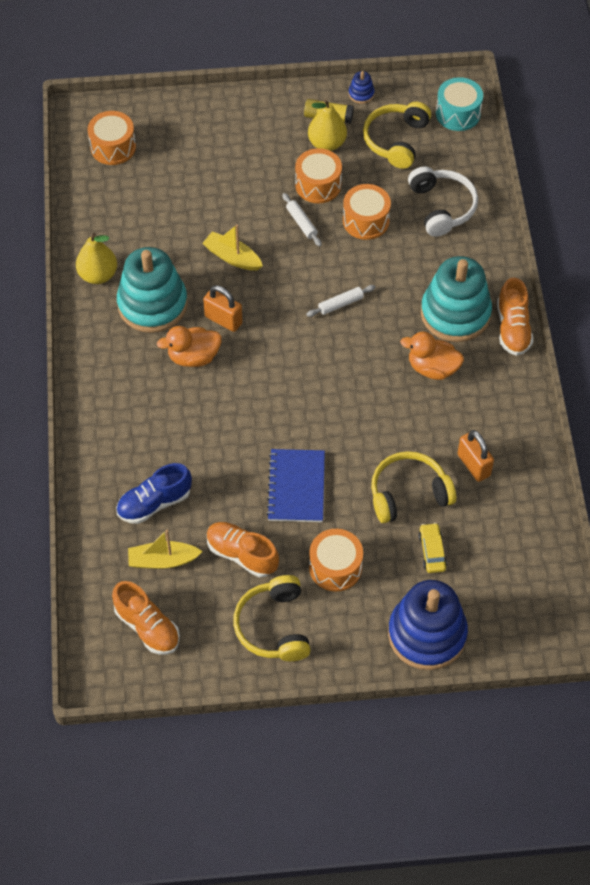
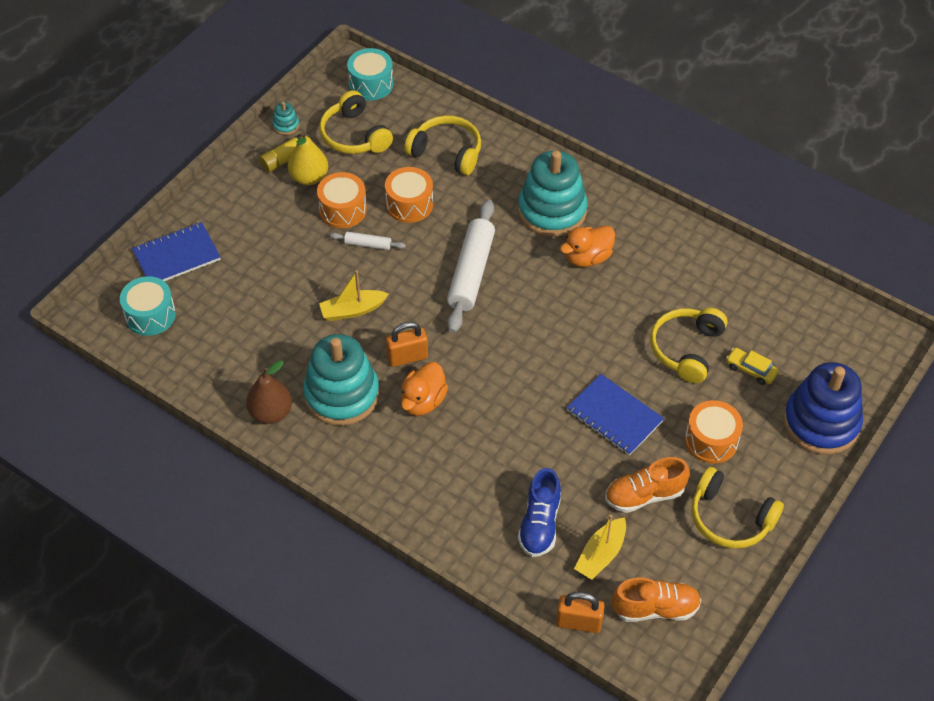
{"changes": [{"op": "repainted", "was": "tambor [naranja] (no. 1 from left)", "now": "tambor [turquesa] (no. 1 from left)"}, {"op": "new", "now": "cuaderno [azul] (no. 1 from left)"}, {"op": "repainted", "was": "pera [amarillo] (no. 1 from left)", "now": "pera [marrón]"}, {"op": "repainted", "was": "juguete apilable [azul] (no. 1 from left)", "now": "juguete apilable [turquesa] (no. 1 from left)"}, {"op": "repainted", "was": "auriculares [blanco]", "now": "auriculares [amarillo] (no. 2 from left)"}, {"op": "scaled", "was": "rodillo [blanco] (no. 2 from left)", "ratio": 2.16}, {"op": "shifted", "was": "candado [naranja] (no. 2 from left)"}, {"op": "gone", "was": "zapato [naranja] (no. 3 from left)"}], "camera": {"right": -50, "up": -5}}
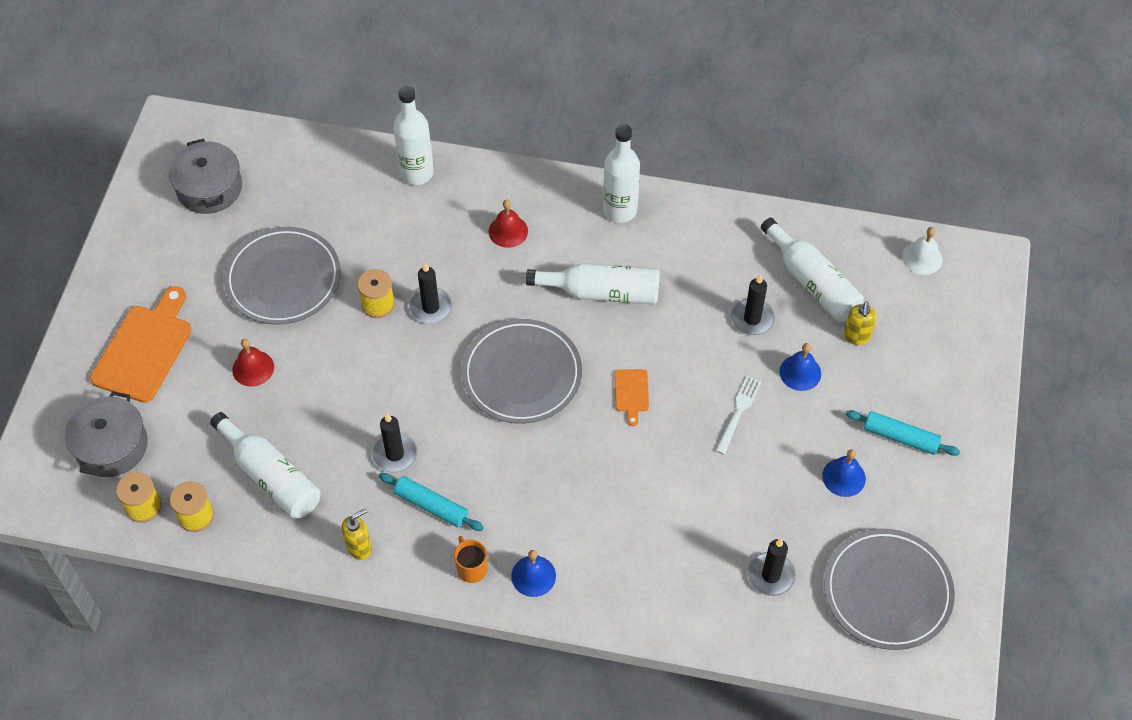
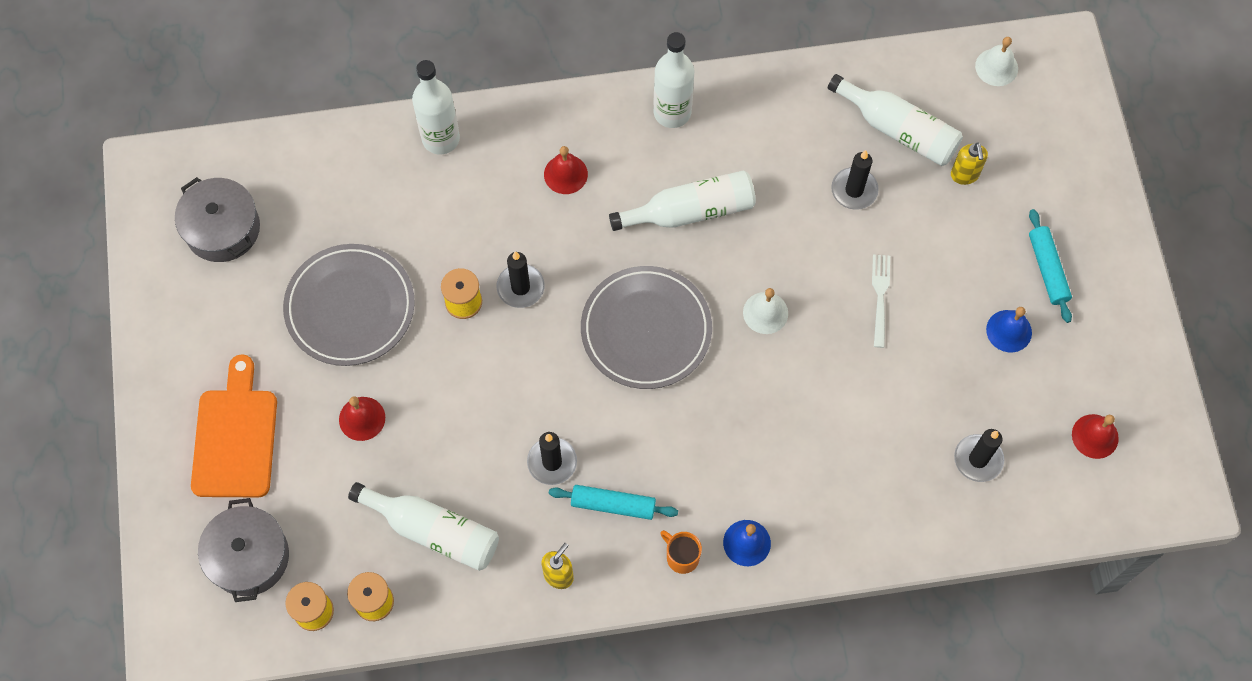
{"changes": [{"op": "swapped", "was": "tabla de cortar [naranja] (no. 2 from left)", "now": "campana [blanco] (no. 1 from left)"}, {"op": "rotated", "was": "rodillo [turquesa] (no. 2 from left)", "clockwise": 75}, {"op": "swapped", "was": "plato [gris] (no. 3 from left)", "now": "campana [rojo] (no. 3 from left)"}, {"op": "gone", "was": "campana [azul] (no. 2 from left)"}], "camera": {"right": -20, "up": 10}}
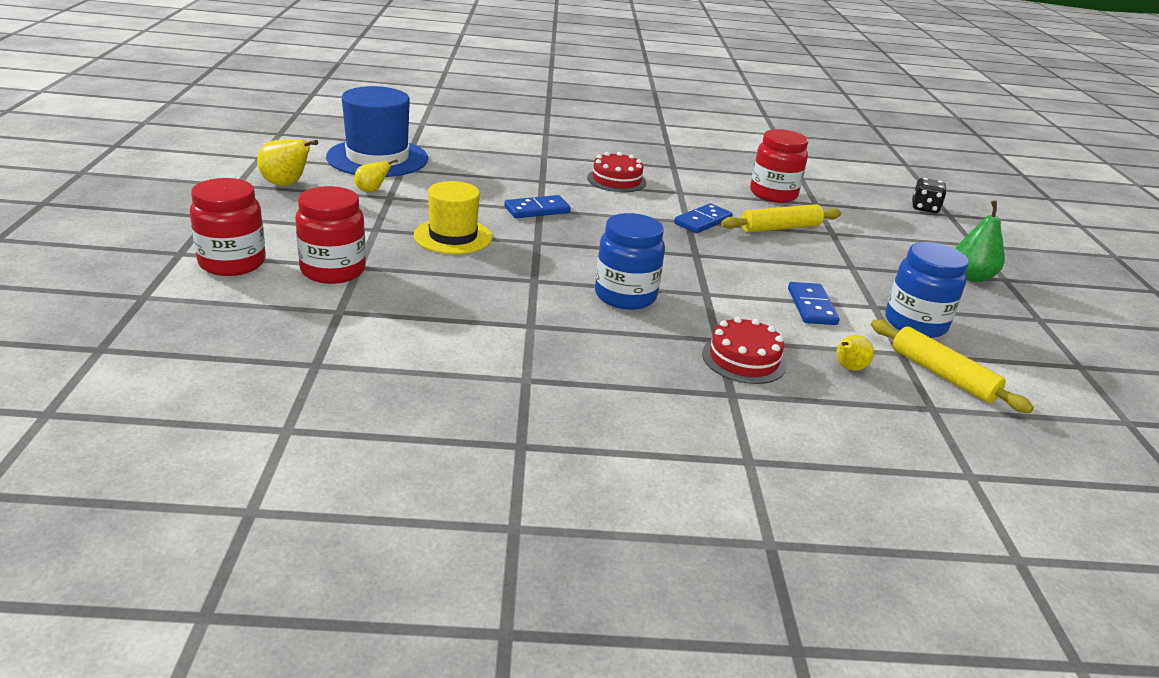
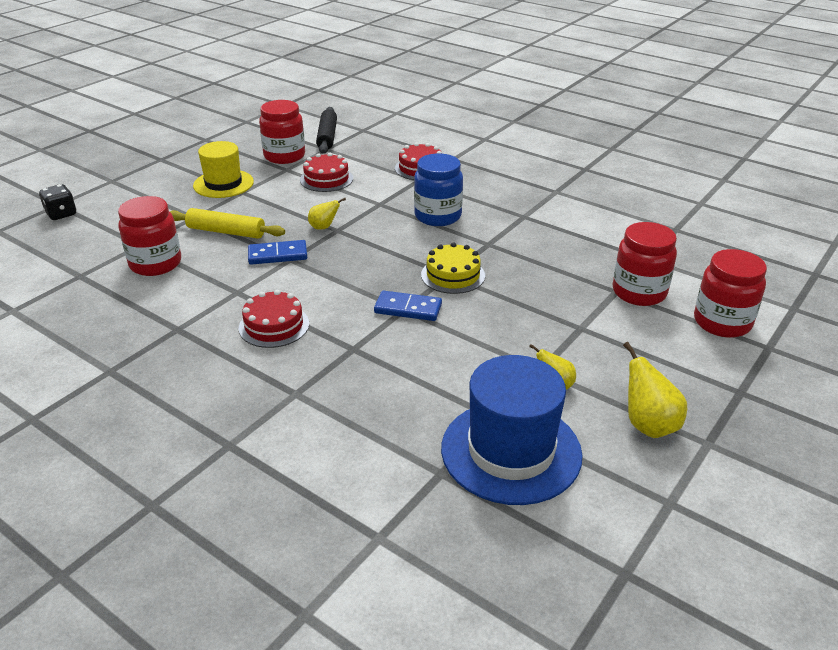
{"changes": [{"op": "shifted", "was": "sombrero [amarillo]"}, {"op": "repainted", "was": "tarro [azul] (no. 2 from left)", "now": "tarro [rojo] (no. 2 from left)"}, {"op": "swapped", "was": "ficha de dominó [azul] (no. 3 from left)", "now": "tarta [rojo] (no. 2 from left)"}, {"op": "shifted", "was": "pera [amarillo] (no. 3 from left in the first image)", "now": "pera [amarillo] (no. 1 from left)"}, {"op": "repainted", "was": "rodillo [amarillo] (no. 2 from left)", "now": "rodillo [negro]"}, {"op": "new", "now": "tarta [amarillo]"}, {"op": "gone", "was": "pera [verde]"}], "camera": {"right": -140, "up": 5}}
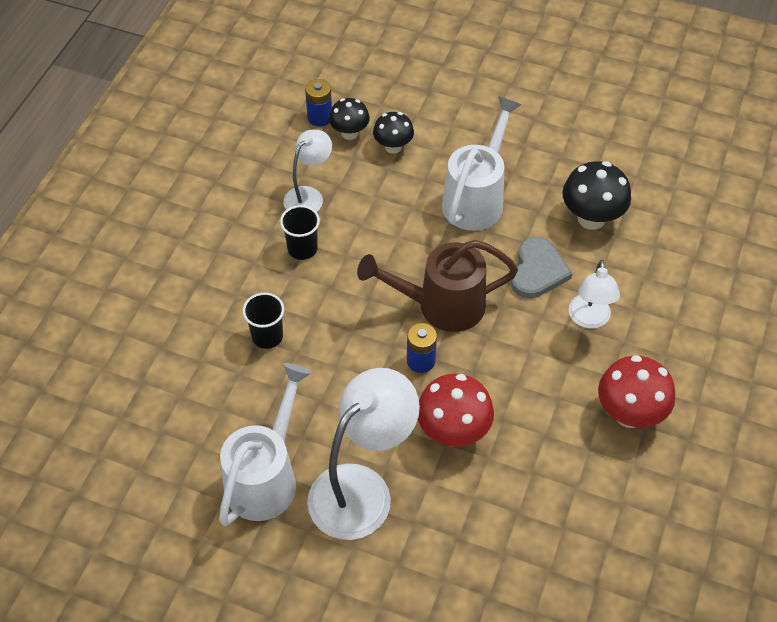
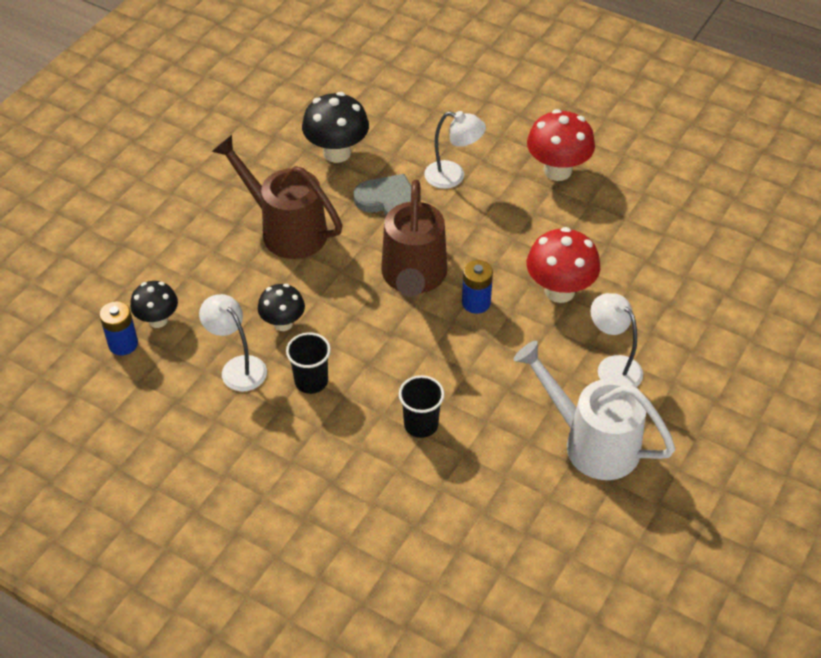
{"changes": [{"op": "repainted", "was": "regadera [blanco] (no. 2 from left)", "now": "regadera [marrón] (no. 1 from left)"}, {"op": "shifted", "was": "seta [negro] (no. 2 from left)"}, {"op": "scaled", "was": "lámpara [blanco] (no. 2 from left in the first image)", "ratio": 0.56}], "camera": {"right": -80, "up": -5}}
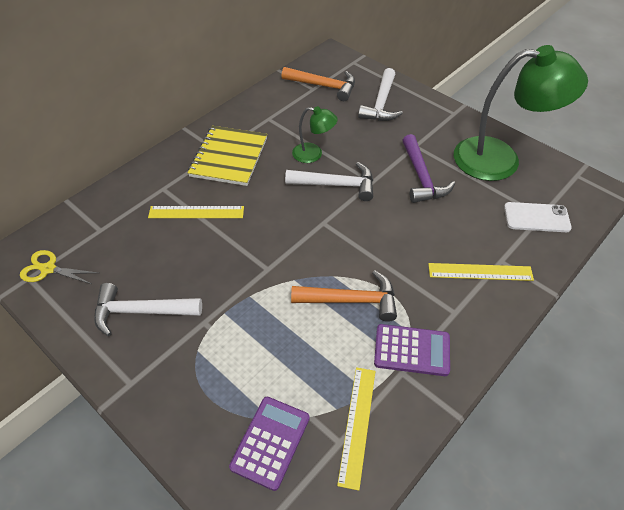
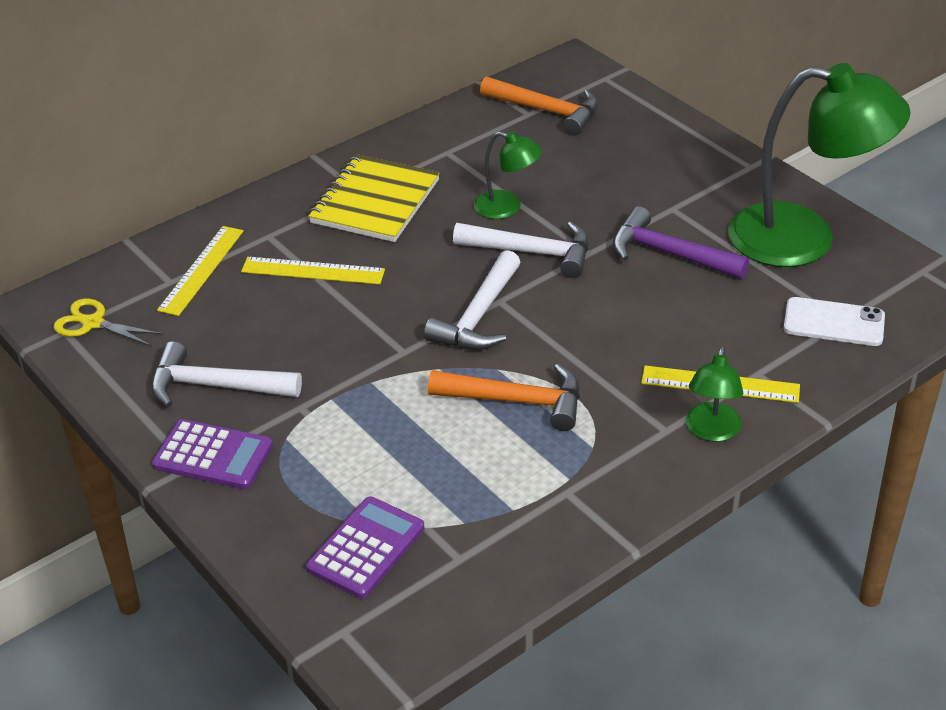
{"changes": [{"op": "shifted", "was": "calculadora [morado] (no. 2 from left in the first image)", "now": "calculadora [morado] (no. 1 from left)"}, {"op": "shifted", "was": "regla [amarillo] (no. 2 from left in the first image)", "now": "regla [amarillo] (no. 1 from left)"}, {"op": "shifted", "was": "martillo [blanco] (no. 3 from left in the first image)", "now": "martillo [blanco] (no. 2 from left)"}, {"op": "rotated", "was": "martillo [morado]", "clockwise": 120}, {"op": "new", "now": "lámpara [verde] (no. 2 from left)"}], "camera": {"right": 10, "up": -10}}
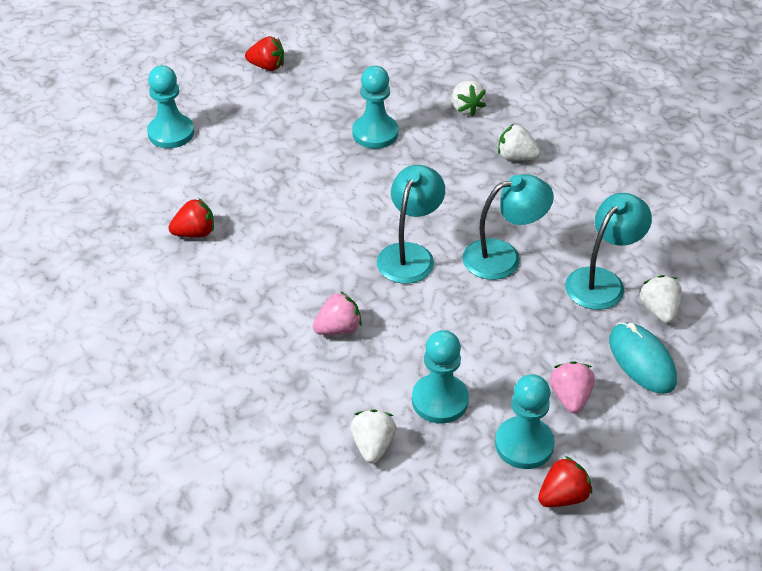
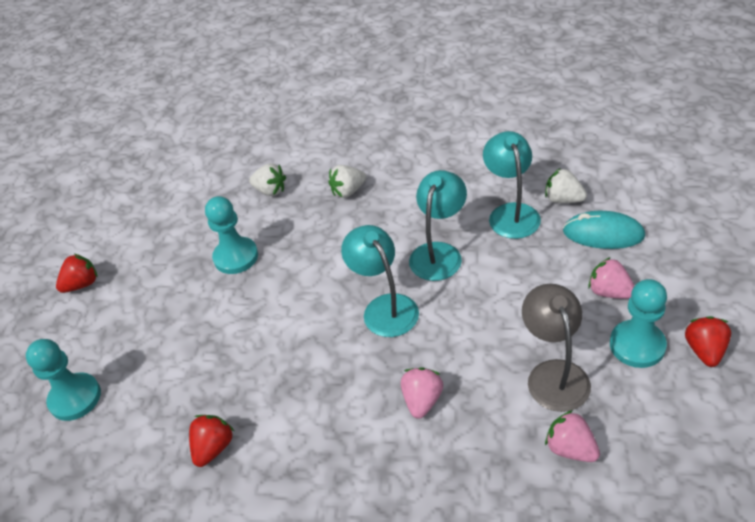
{"changes": [{"op": "swapped", "was": "peón [turquesa] (no. 3 from left)", "now": "lámpara [gris]"}, {"op": "repainted", "was": "fresa [blanco] (no. 1 from left)", "now": "fresa [rosa] (no. 2 from left)"}], "camera": {"right": -45, "up": 0}}
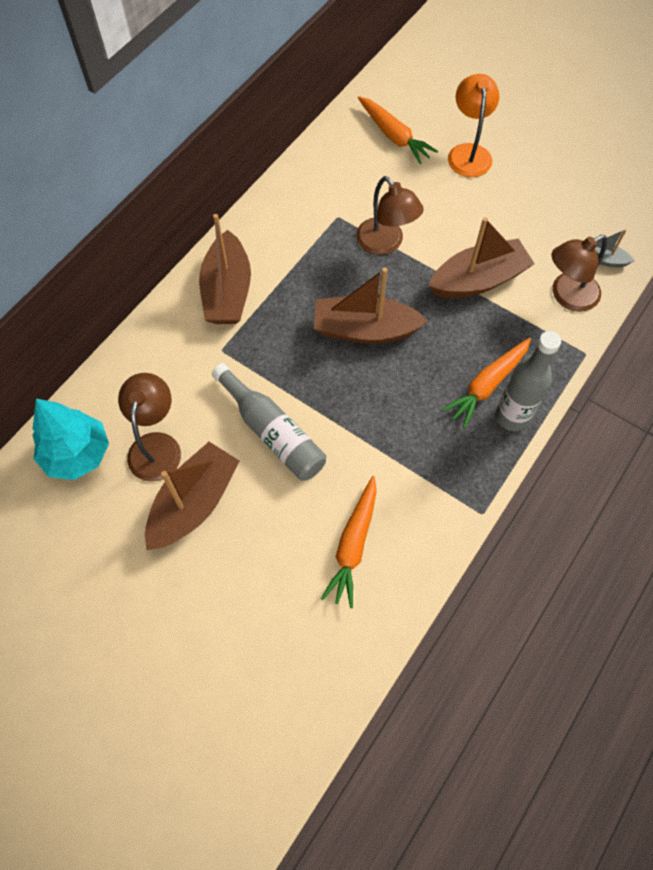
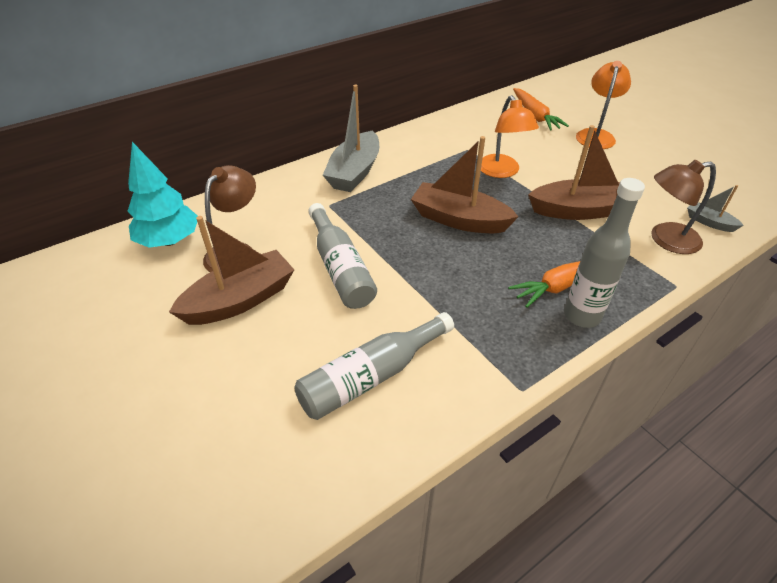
{"changes": [{"op": "swapped", "was": "zanahoria [naranja] (no. 1 from left)", "now": "botella [gris] (no. 2 from left)"}, {"op": "repainted", "was": "barco [marrón] (no. 2 from left)", "now": "barco [gris] (no. 1 from left)"}, {"op": "repainted", "was": "lámpara [marrón] (no. 2 from left)", "now": "lámpara [naranja] (no. 1 from left)"}], "camera": {"right": 20, "up": -20}}
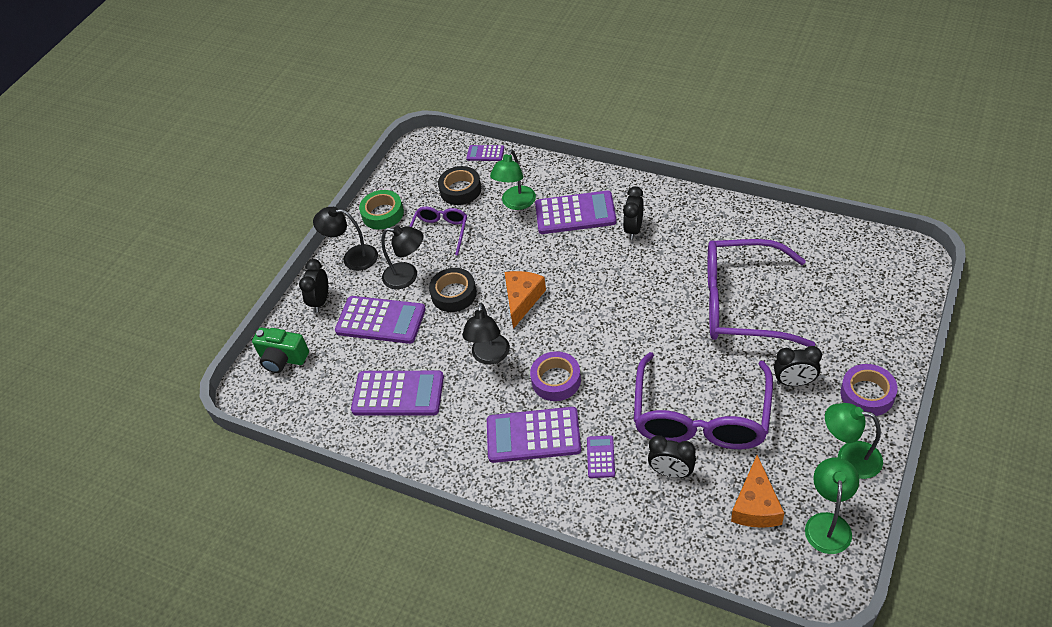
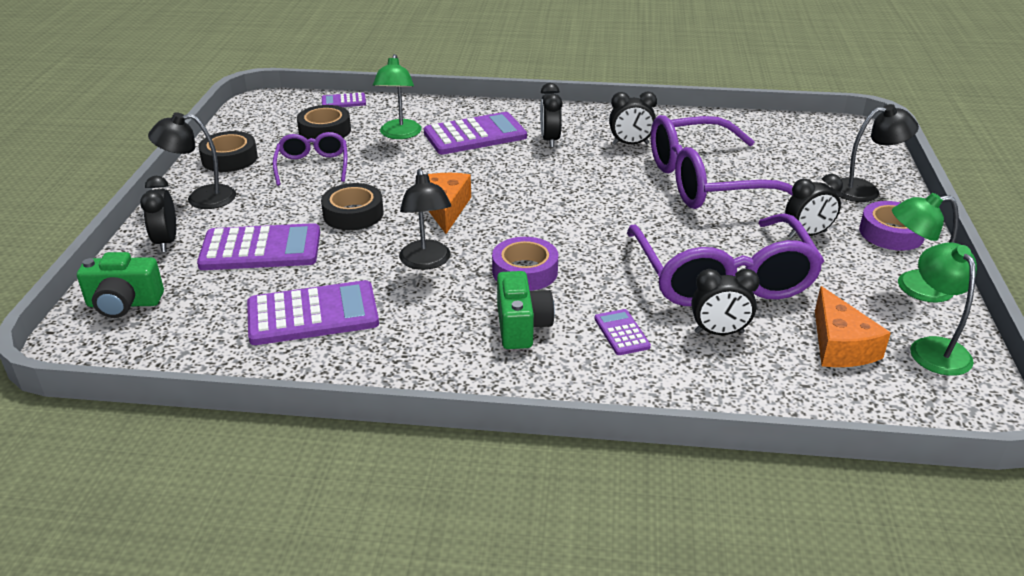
{"changes": [{"op": "repainted", "was": "cinta adhesiva [verde]", "now": "cinta adhesiva [negro] (no. 1 from left)"}, {"op": "swapped", "was": "calculadora [morado] (no. 4 from left)", "now": "cámara [verde] (no. 2 from left)"}, {"op": "new", "now": "despertador [negro] (no. 3 from left)"}, {"op": "shifted", "was": "lámpara [negro] (no. 2 from left in the first image)", "now": "lámpara [negro] (no. 3 from left)"}], "camera": {"right": -25, "up": -15}}
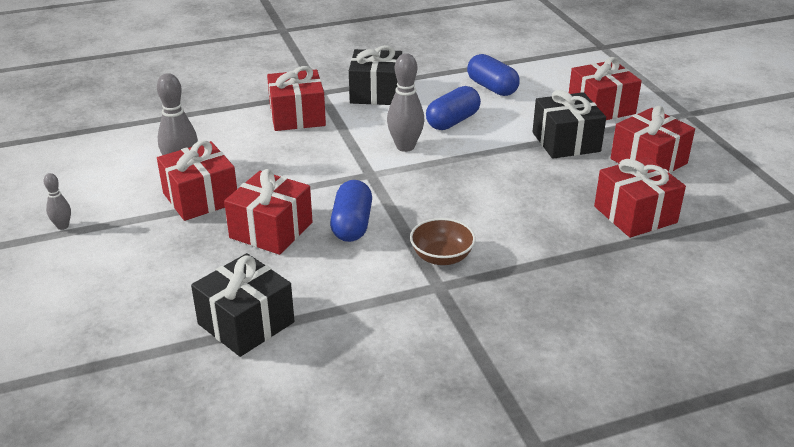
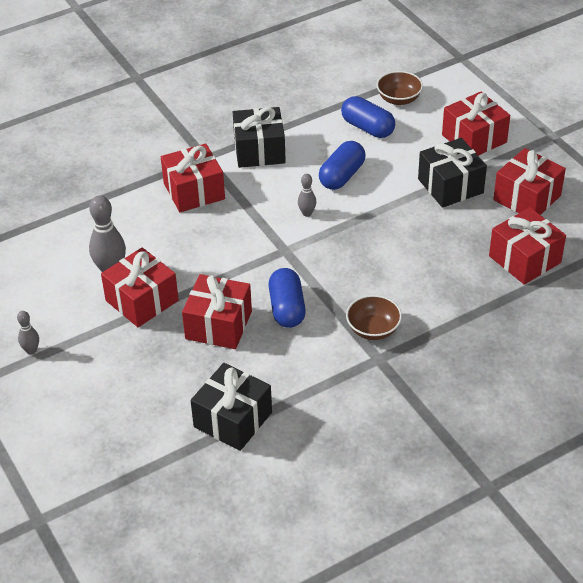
{"changes": [{"op": "scaled", "was": "bolo [gris] (no. 3 from left)", "ratio": 0.54}, {"op": "new", "now": "cuenco [marrón] (no. 2 from left)"}], "camera": {"right": -10, "up": 10}}
